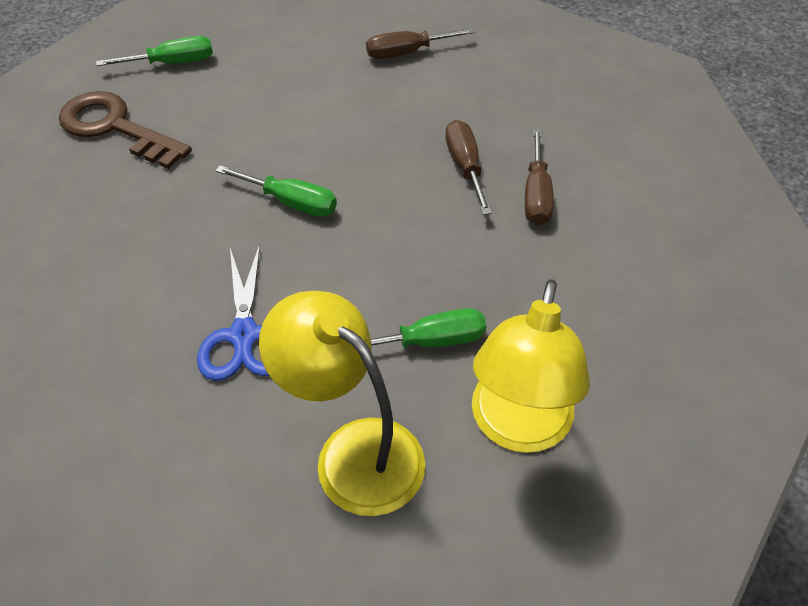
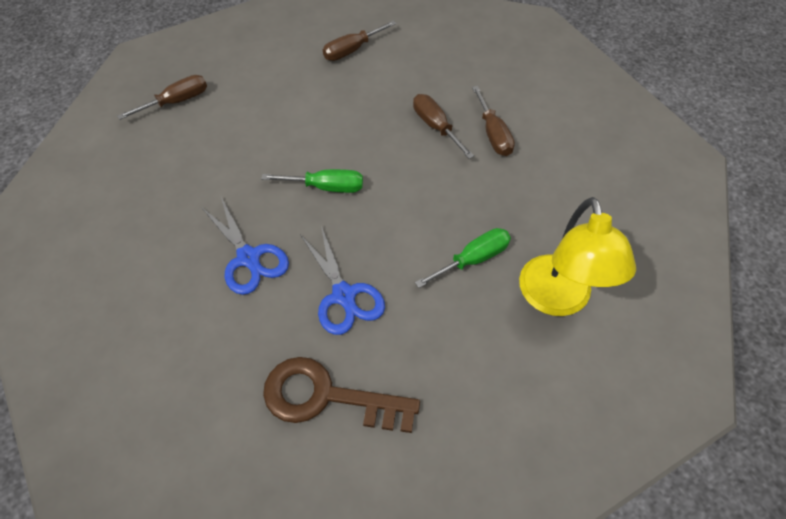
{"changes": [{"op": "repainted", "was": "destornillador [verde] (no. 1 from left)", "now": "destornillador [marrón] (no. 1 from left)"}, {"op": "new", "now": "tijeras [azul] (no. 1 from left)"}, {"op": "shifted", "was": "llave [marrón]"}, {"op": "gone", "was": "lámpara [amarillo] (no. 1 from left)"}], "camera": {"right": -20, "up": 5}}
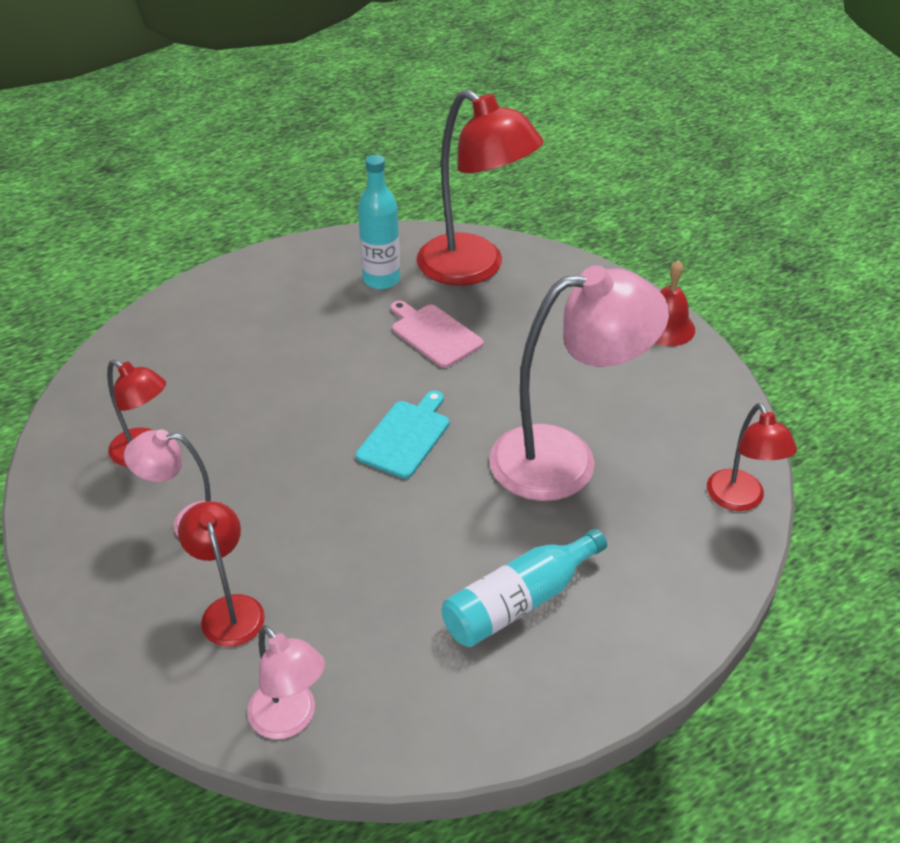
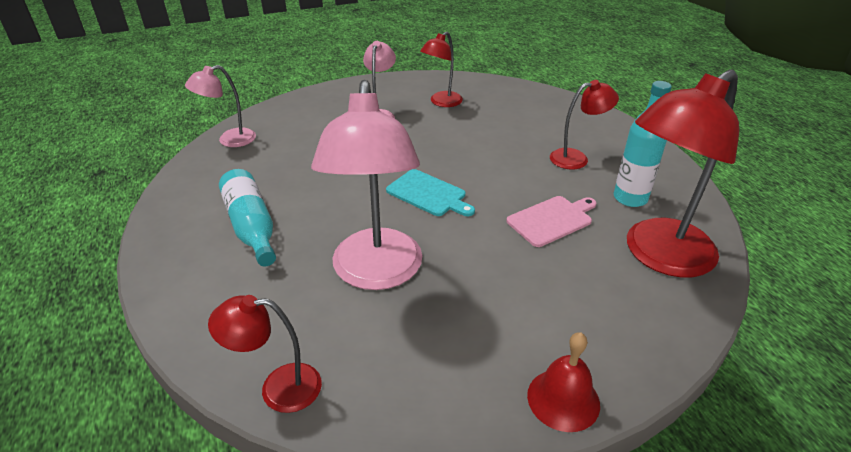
{"changes": [{"op": "shifted", "was": "lámpara [rojo] (no. 2 from left in the first image)", "now": "lámpara [rojo] (no. 3 from left)"}], "camera": {"right": 100, "up": -5}}
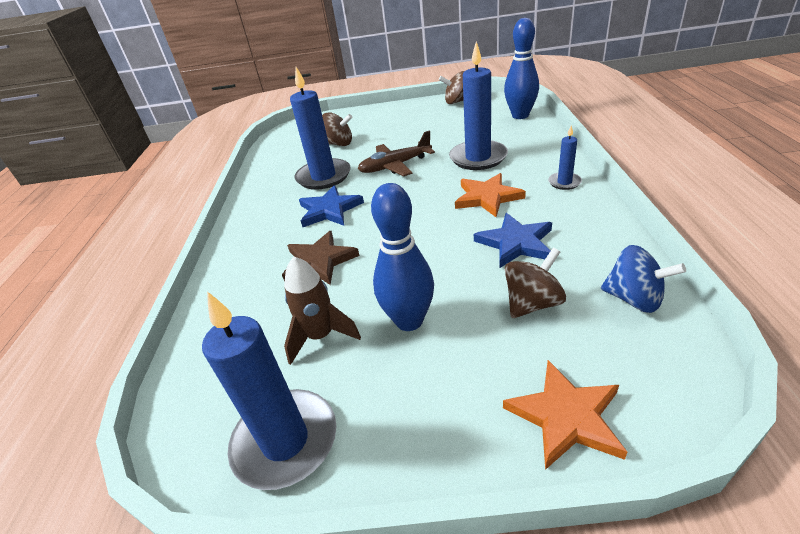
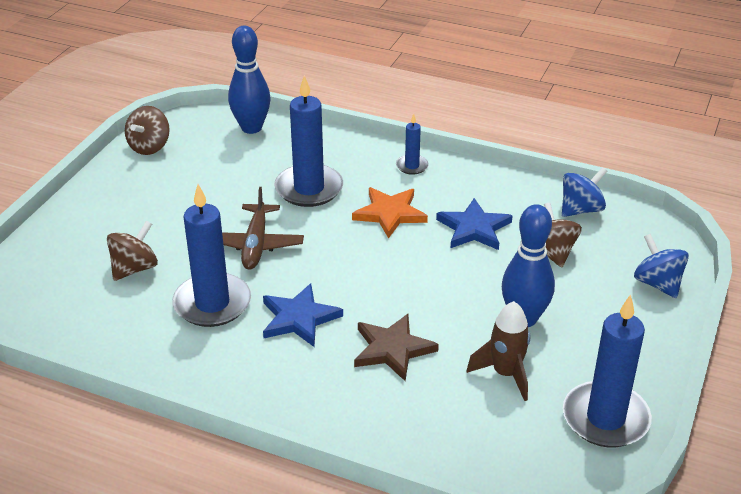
{"changes": [{"op": "swapped", "was": "estrella [naranja] (no. 2 from left)", "now": "peonza [azul] (no. 2 from left)"}], "camera": {"right": -70, "up": 0}}
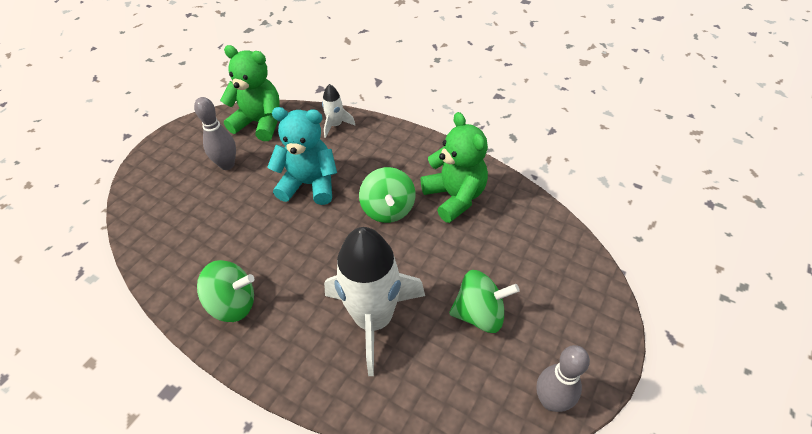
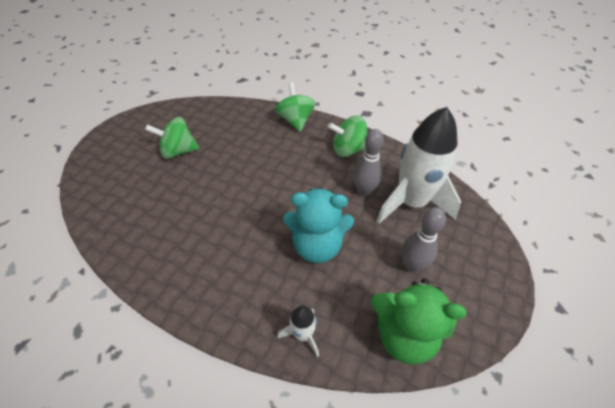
{"changes": [{"op": "shifted", "was": "peonza [verde] (no. 2 from left)"}, {"op": "shifted", "was": "bolo [gris] (no. 2 from left in the first image)", "now": "bolo [gris] (no. 1 from left)"}, {"op": "shifted", "was": "cohete [blanco] (no. 2 from left)"}, {"op": "gone", "was": "osito [verde] (no. 2 from left)"}], "camera": {"right": 175, "up": 0}}
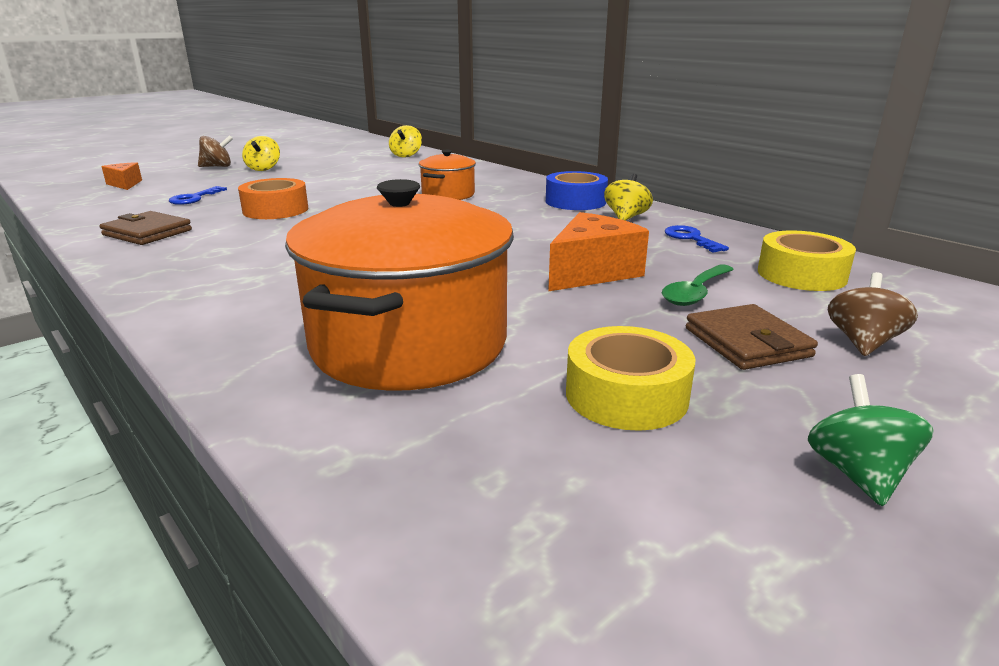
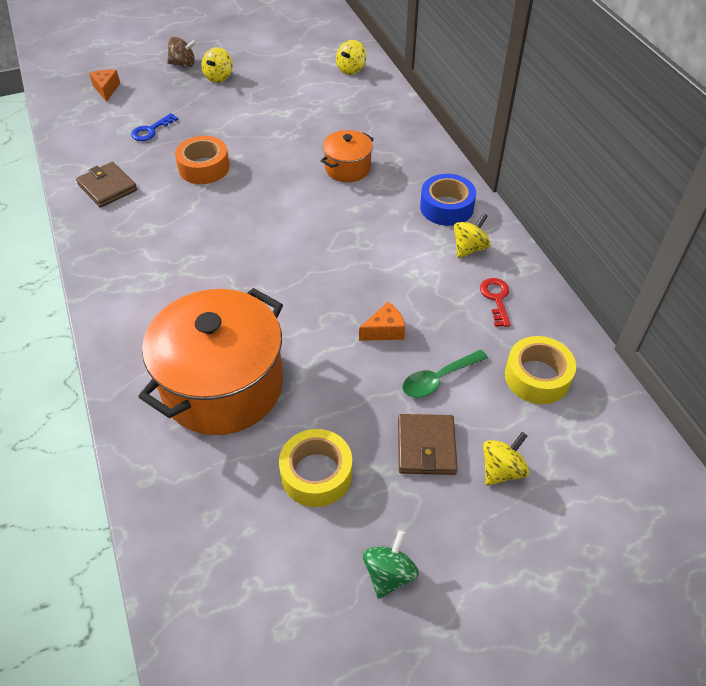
{"changes": [{"op": "scaled", "was": "queso [naranja] (no. 2 from left)", "ratio": 0.57}, {"op": "repainted", "was": "llave [azul] (no. 2 from left)", "now": "llave [rojo]"}, {"op": "repainted", "was": "peonza [marrón] (no. 2 from left)", "now": "peonza [amarillo] (no. 4 from left)"}], "camera": {"right": 20, "up": 25}}
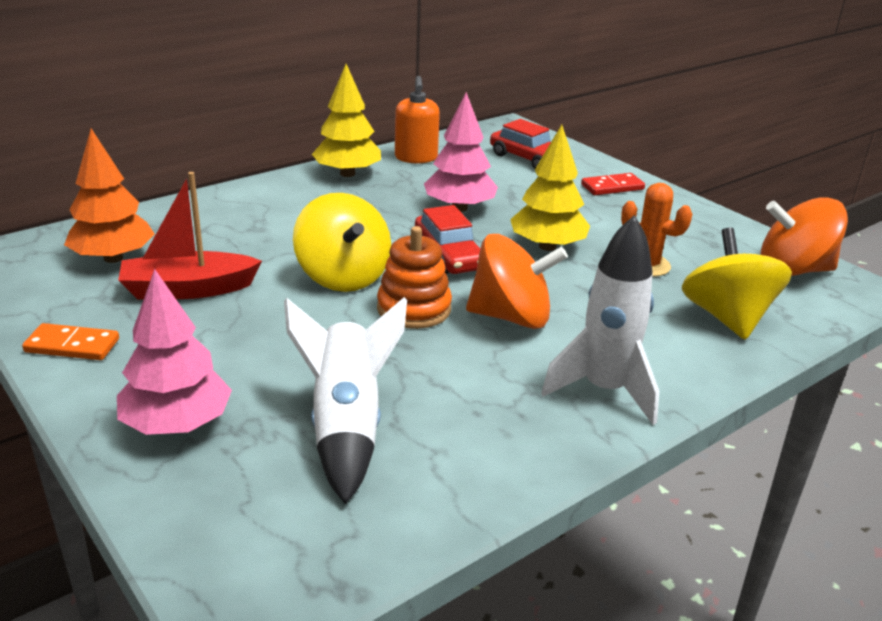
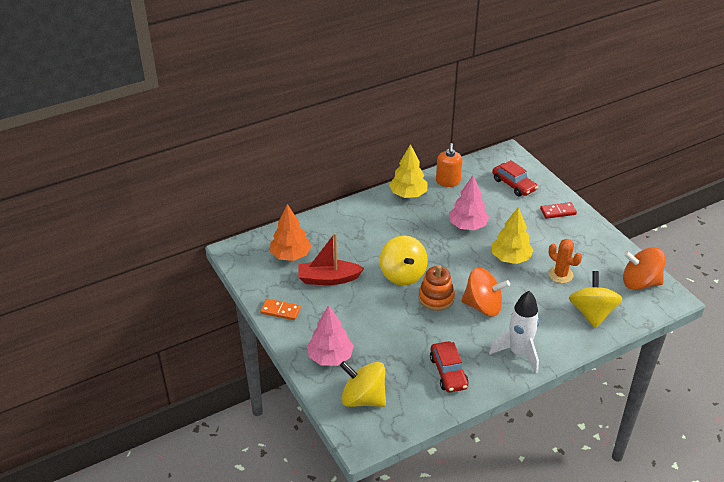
{"changes": [{"op": "new", "now": "peonza [amarillo] (no. 1 from left)"}, {"op": "shifted", "was": "coche [rojo] (no. 1 from left)"}, {"op": "gone", "was": "cohete [blanco] (no. 1 from left)"}], "camera": {"right": 10, "up": 10}}
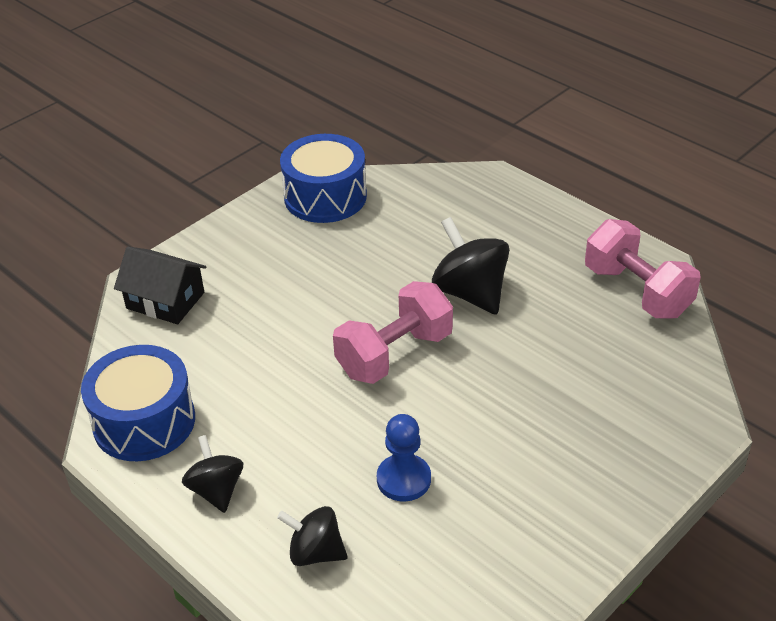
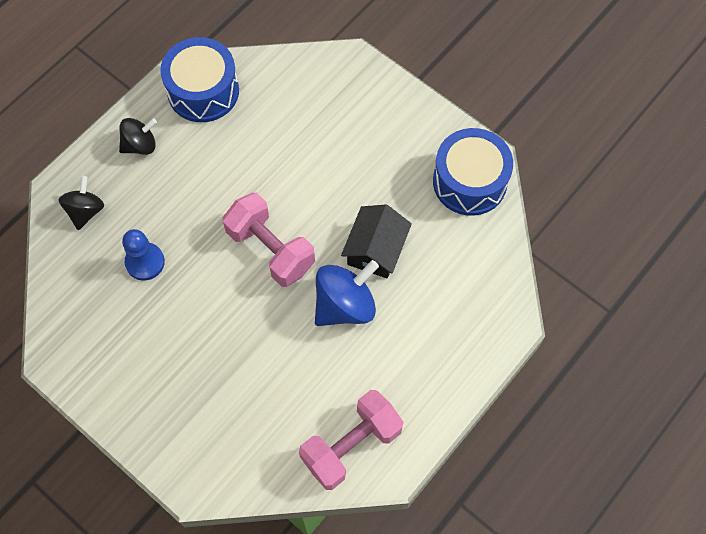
{"changes": [{"op": "repainted", "was": "peonza [negro] (no. 3 from left)", "now": "peonza [azul]"}, {"op": "shifted", "was": "casa [negro]"}], "camera": {"right": 85, "up": 25}}
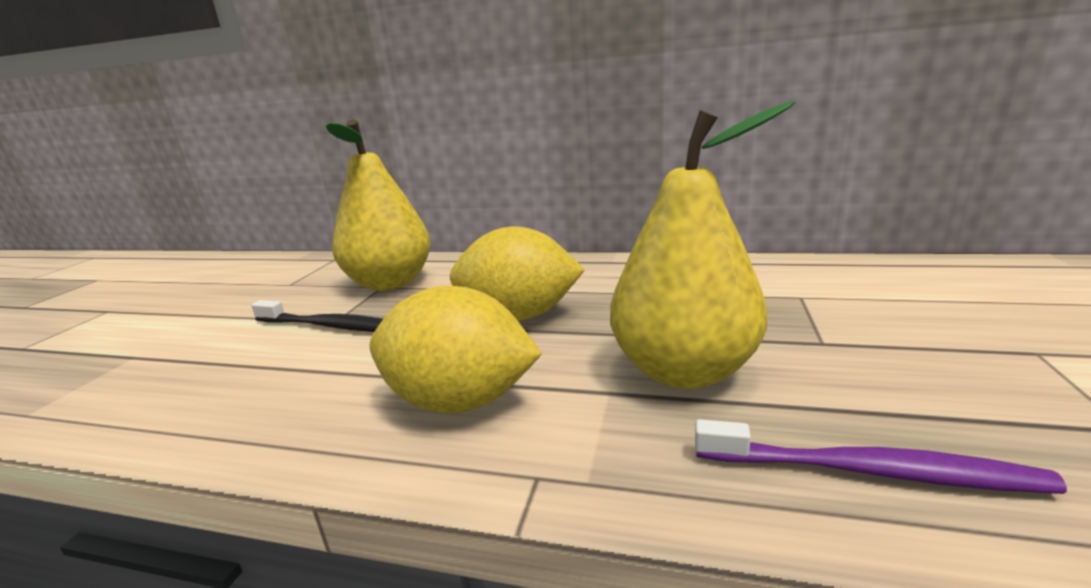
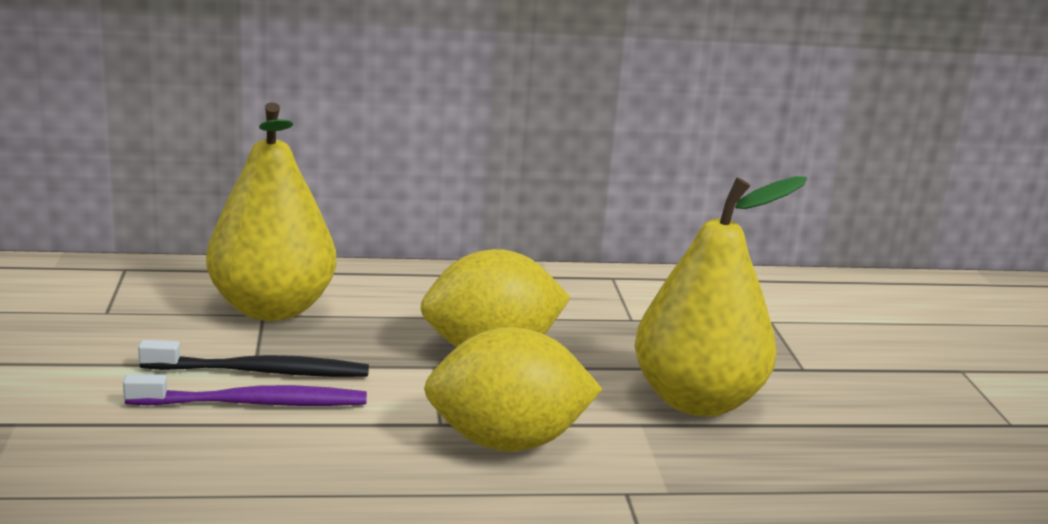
{"changes": [{"op": "shifted", "was": "cepillo de dientes [morado]"}], "camera": {"right": -25, "up": 0}}
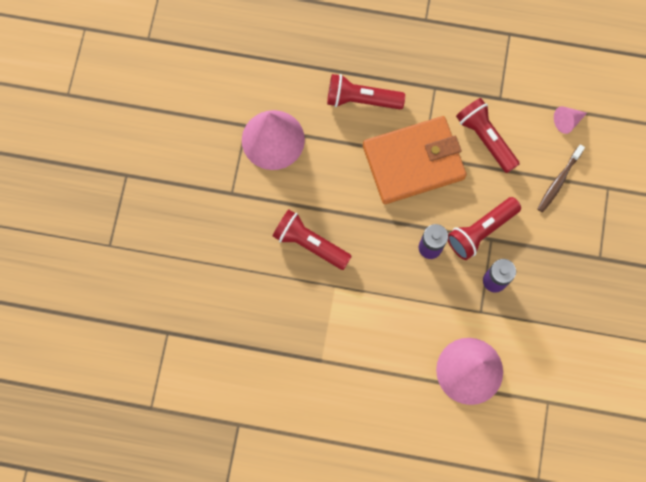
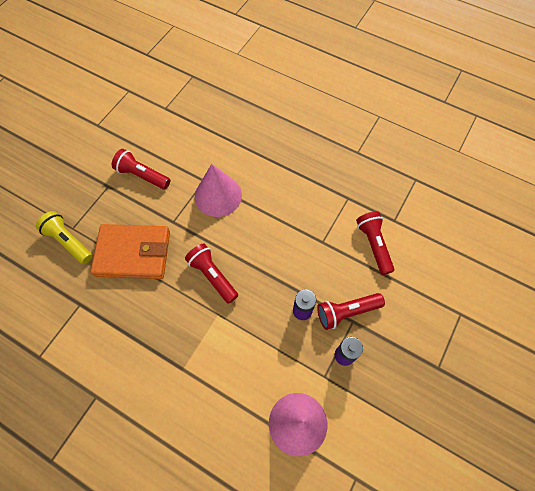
{"changes": [{"op": "new", "now": "lámpara de mano [amarillo]"}, {"op": "shifted", "was": "cartera [naranja]"}, {"op": "shifted", "was": "lámpara de mano [rojo] (no. 2 from left in the first image)", "now": "lámpara de mano [rojo] (no. 1 from left)"}, {"op": "gone", "was": "cepillo de dientes [marrón]"}, {"op": "gone", "was": "cono [rosa] (no. 3 from left)"}], "camera": {"right": 20, "up": -10}}
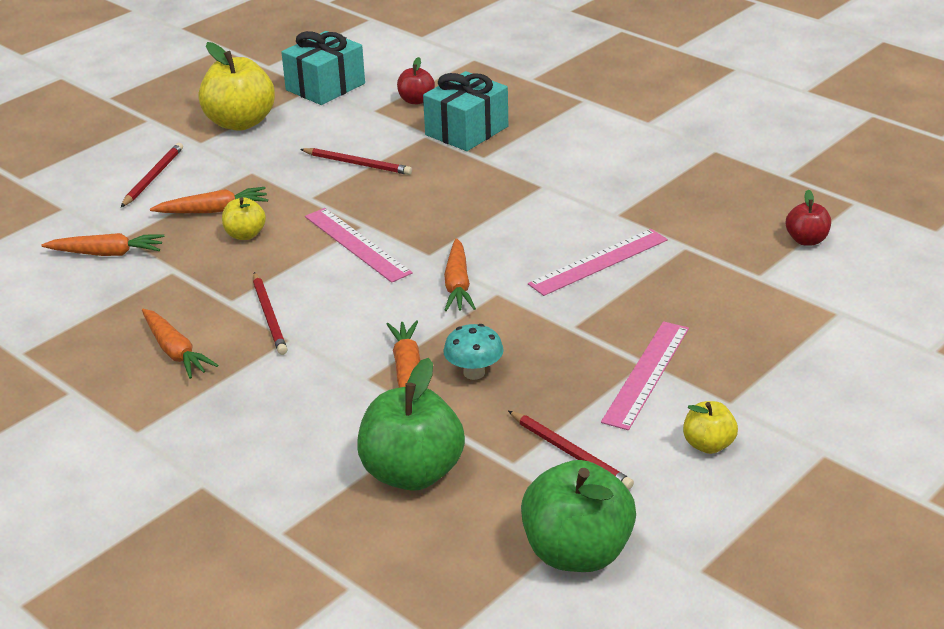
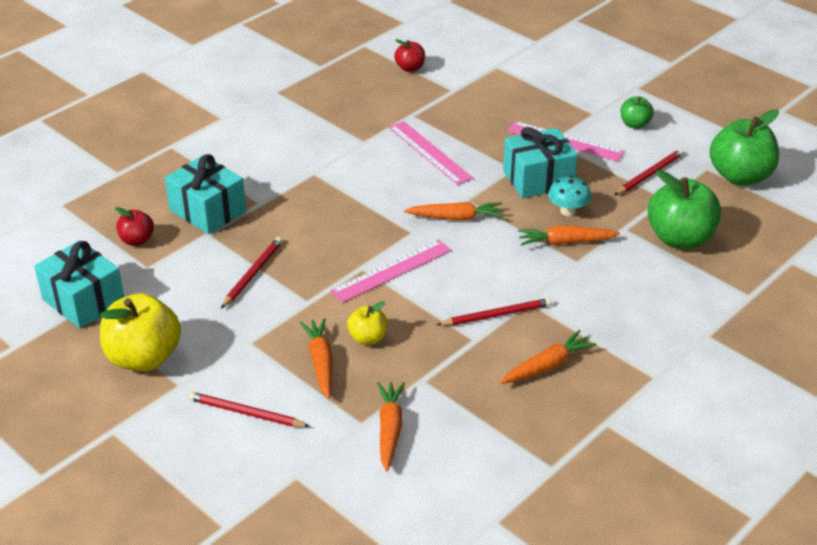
{"changes": [{"op": "new", "now": "regalo [turquesa] (no. 3 from left)"}, {"op": "repainted", "was": "manzana [amarillo] (no. 3 from left)", "now": "manzana [verde] (no. 1 from left)"}], "camera": {"right": -90, "up": 5}}
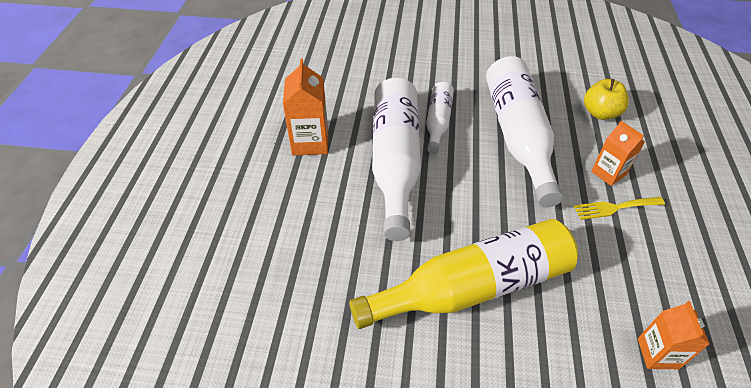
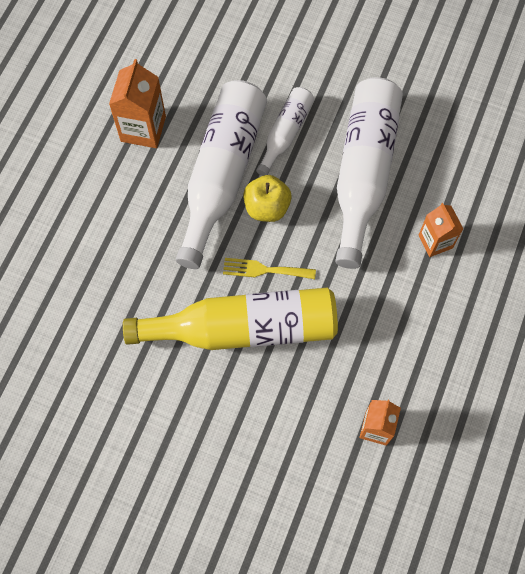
{"changes": [{"op": "shifted", "was": "tenedor [amarillo]"}, {"op": "shifted", "was": "manzana [amarillo]"}], "camera": {"right": 15, "up": 20}}
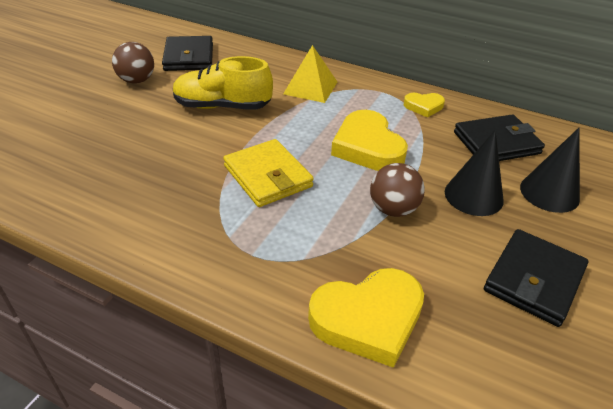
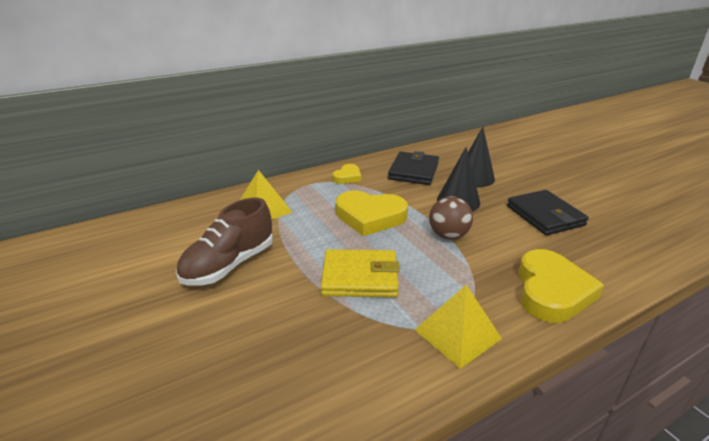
{"changes": [{"op": "repainted", "was": "zapato [amarillo]", "now": "zapato [marrón]"}, {"op": "new", "now": "pirámide [amarillo] (no. 2 from left)"}, {"op": "gone", "was": "pelota [marrón] (no. 1 from left)"}, {"op": "gone", "was": "cartera [negro] (no. 1 from left)"}], "camera": {"right": -55, "up": -10}}
